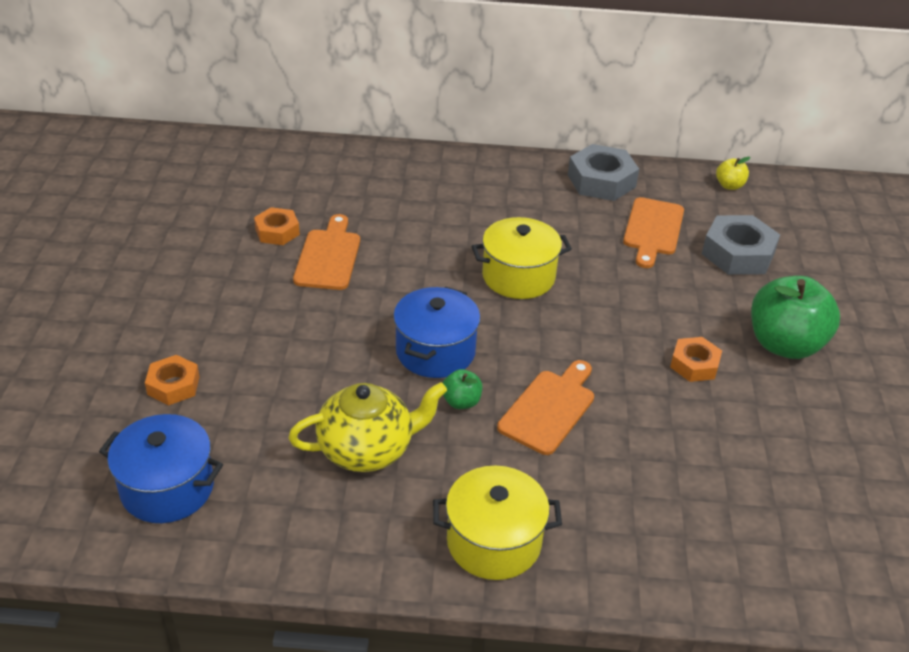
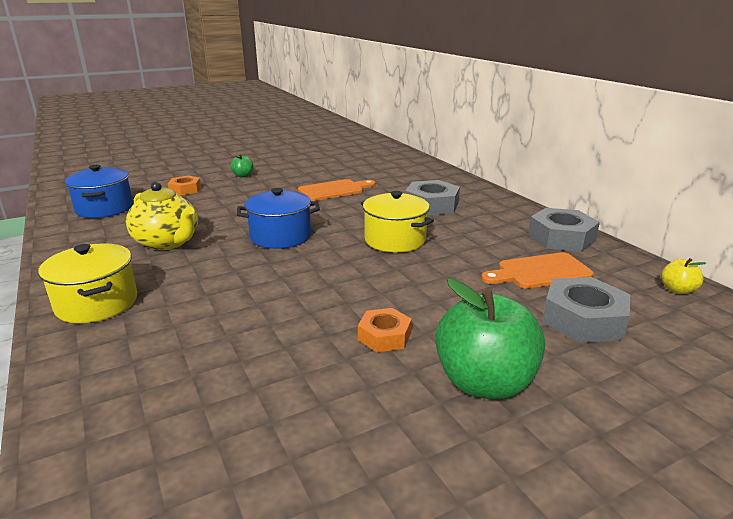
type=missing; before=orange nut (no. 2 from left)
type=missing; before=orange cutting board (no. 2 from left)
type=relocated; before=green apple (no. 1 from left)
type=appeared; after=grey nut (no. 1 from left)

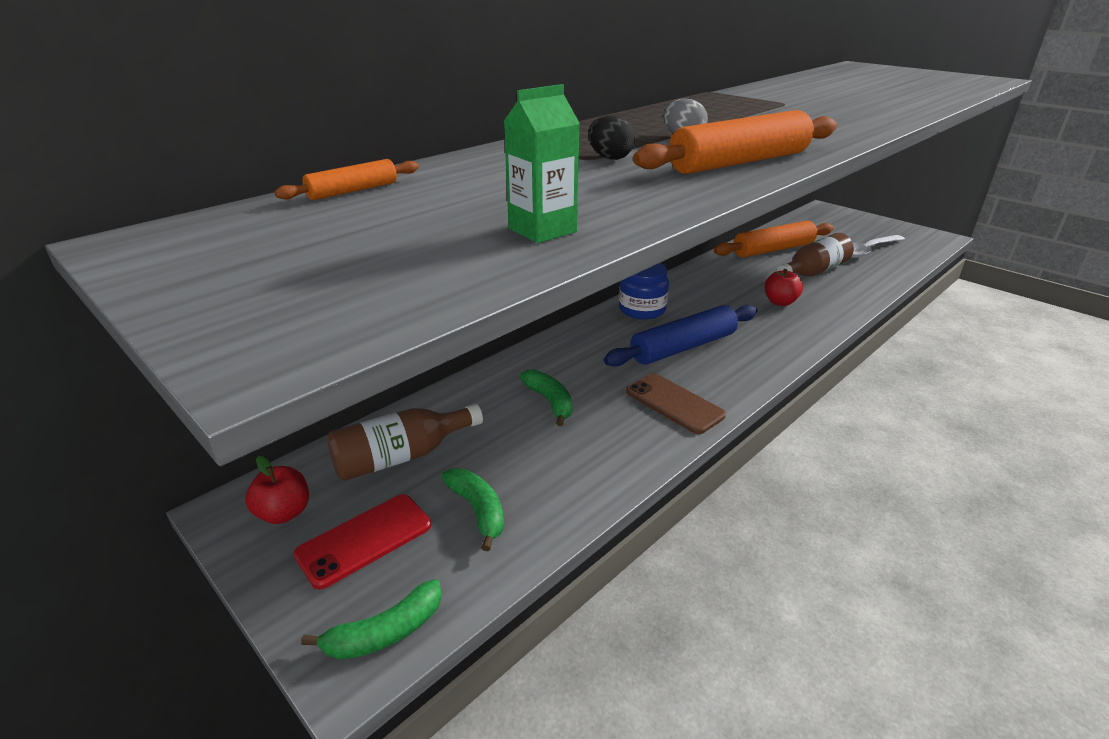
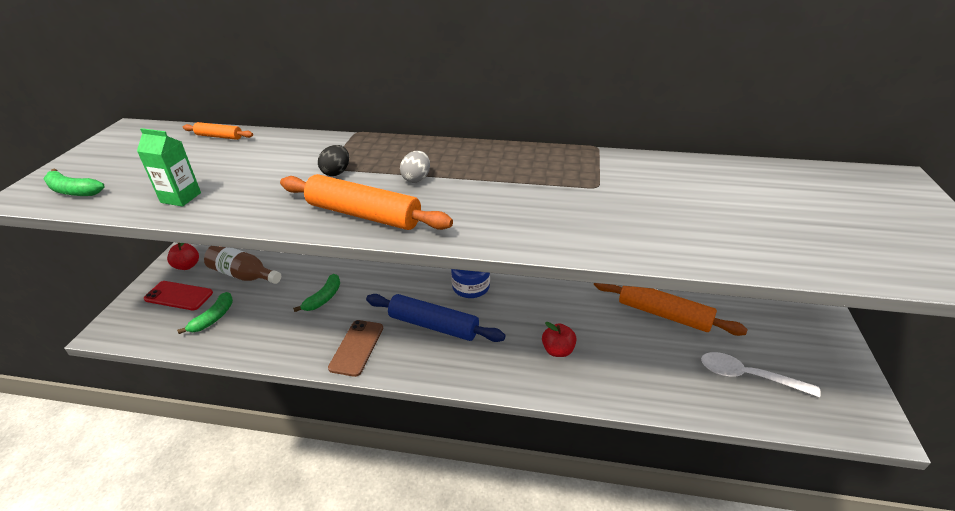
type=missing; before=brown bottle (no. 2 from left)
type=relocated; before=green banana (no. 1 from left)

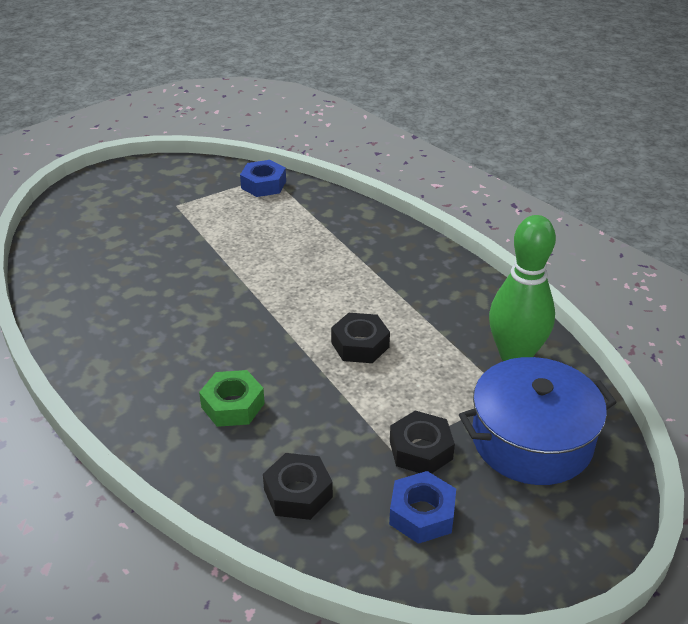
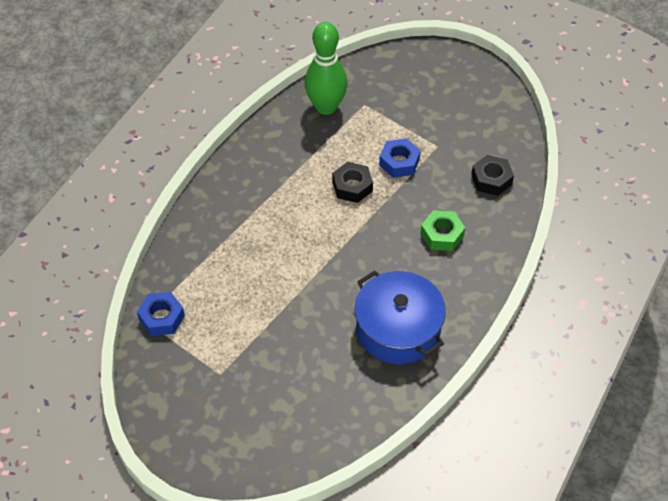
type=relocated; before=blue pot
type=missing; before=black nut (no. 3 from left)
type=relocated; before=blue nut (no. 2 from left)

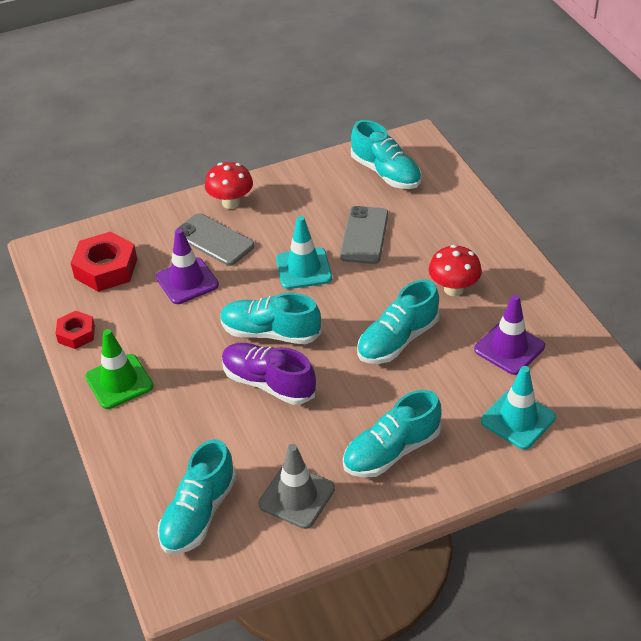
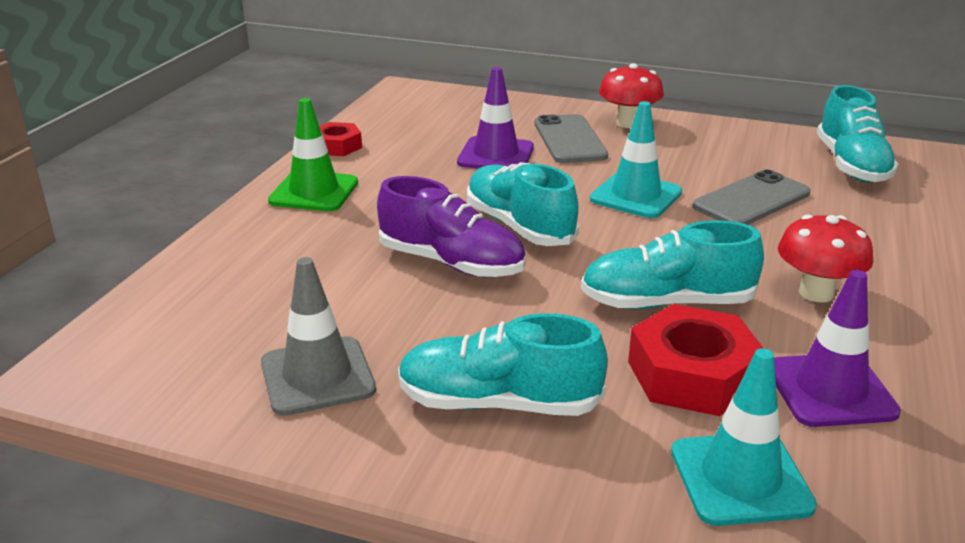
type=relocated; before=red nut (no. 2 from left)
type=spun; before=purple shoe; turn=135
type=missing; before=turquoise shoe (no. 1 from left)

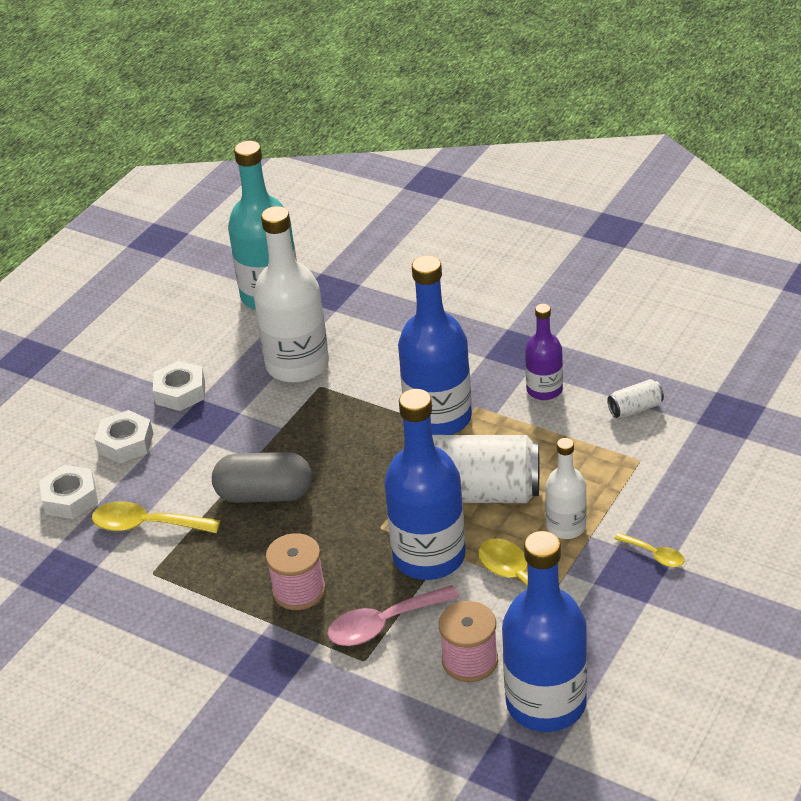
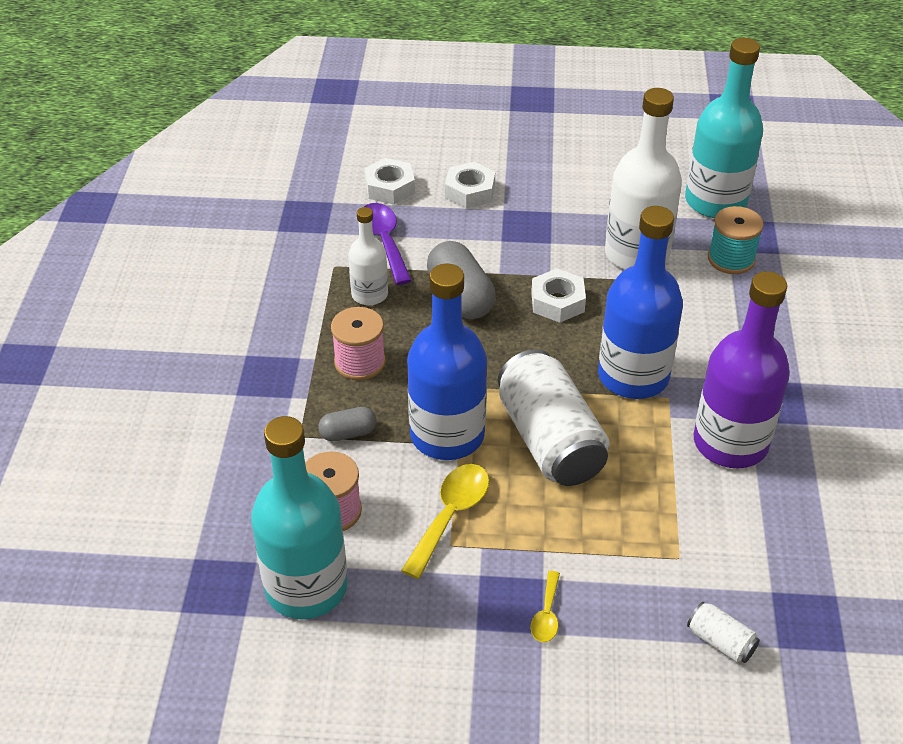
type=size; before=purple bottle; scale=1.82
type=relocated; before=white nut (no. 3 from left)
type=relocated; before=white can (no. 2 from left)
type=relocated; before=white bottle (no. 2 from left in the first image); after=white bottle (no. 1 from left)
type=colour; before=yellow spoon (no. 1 from left); after=purple spoon
type=colour; before=blue bottle (no. 3 from left); after=turquoise bottle (no. 1 from left)
type=exchanged; before=pink spoon; after=grey capsule (no. 1 from left)
type=appeared; after=turquoise spool

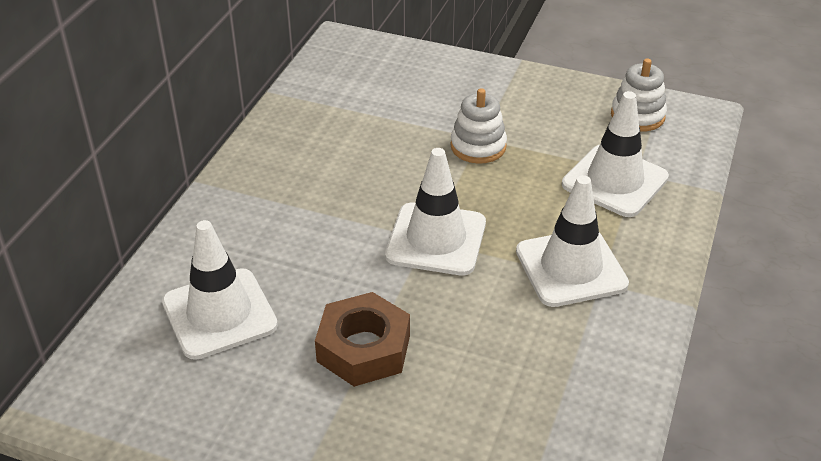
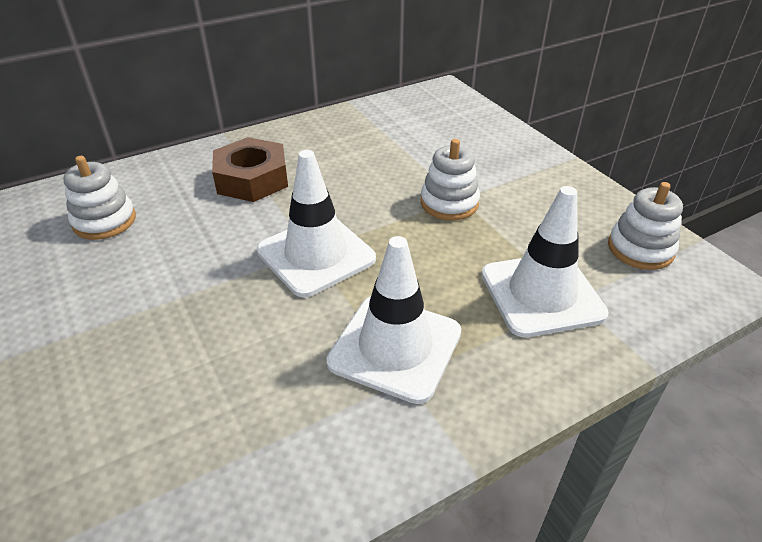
type=exchanged; before=white traffic cone (no. 1 from left); after=white stacking toy (no. 1 from left)
type=relocated; before=brown nut

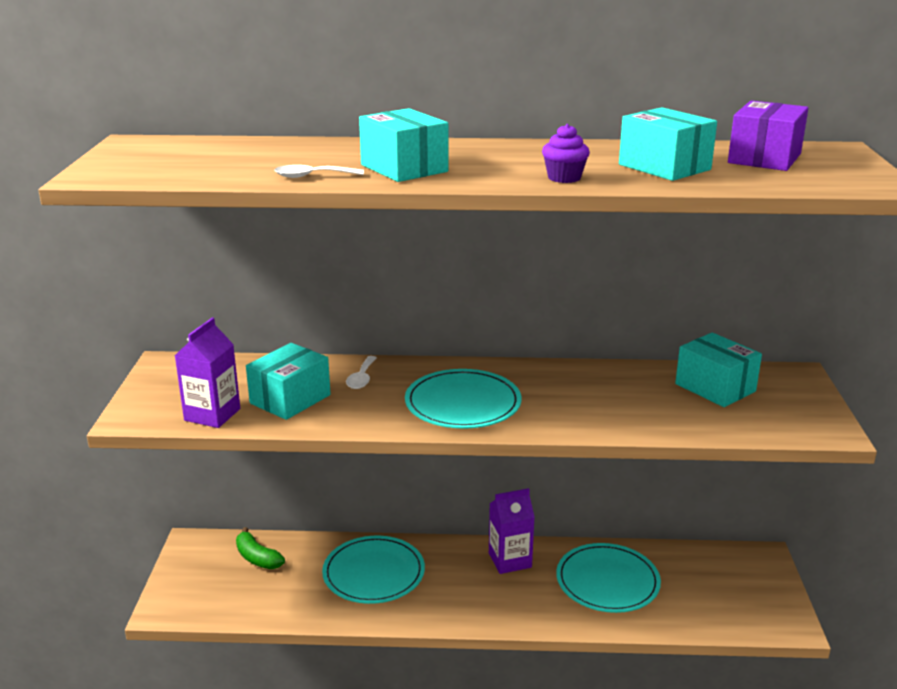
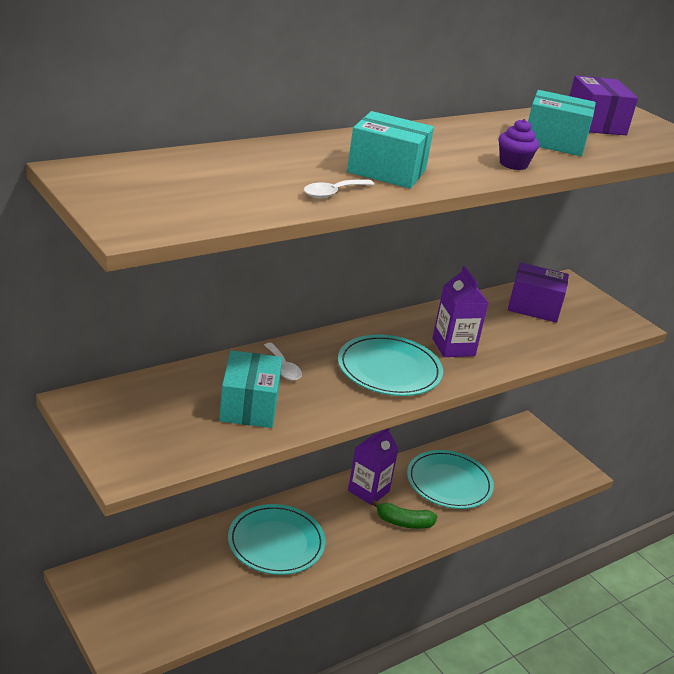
type=relocated; before=purple carton (no. 1 from left in the first image); after=purple carton (no. 2 from left)
type=colour; before=turquoise box (no. 4 from left); after=purple box (no. 1 from left)
type=relocated; before=green banana

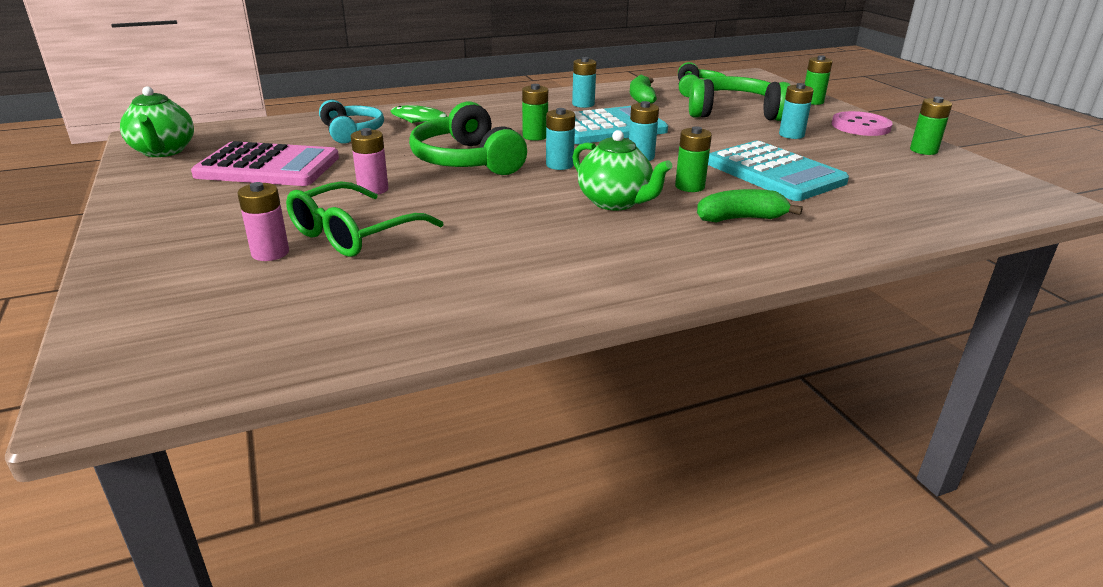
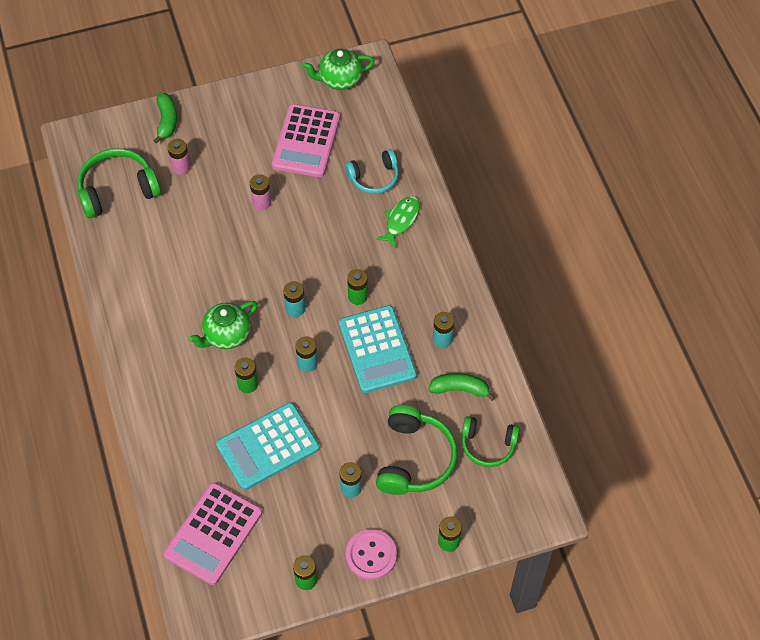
type=relocated; before=green headphones (no. 1 from left)
type=missing; before=green glasses
type=relocated; before=green banana (no. 2 from left in the first image); after=green banana (no. 1 from left)
type=appeared; after=pink calculator (no. 1 from left)

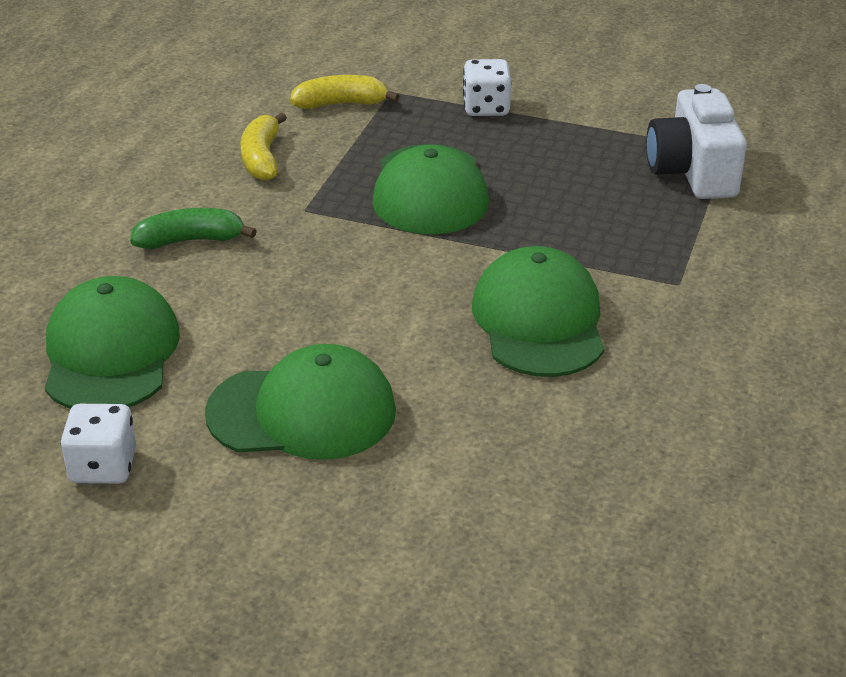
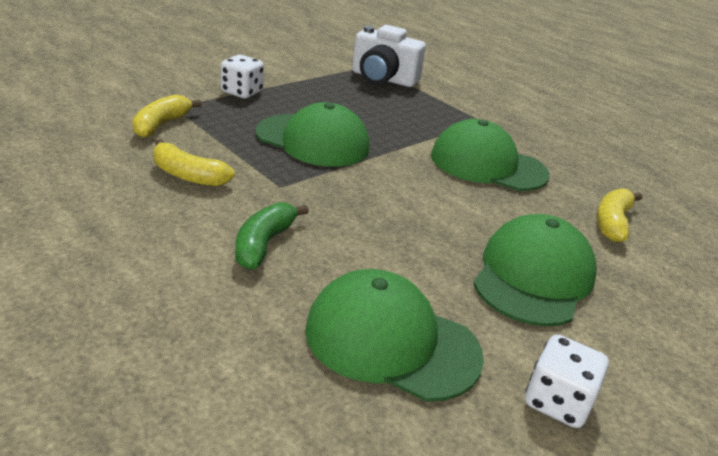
type=appeared; after=yellow banana (no. 3 from left)

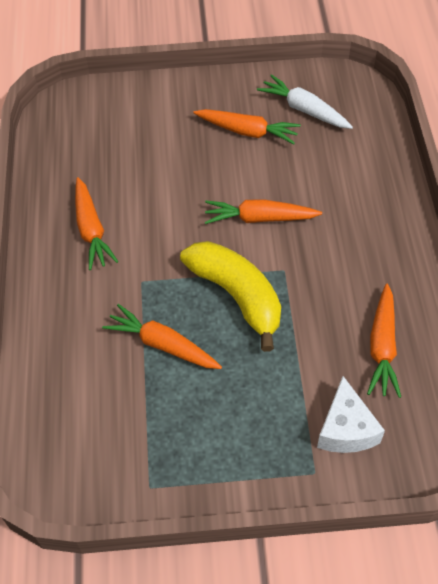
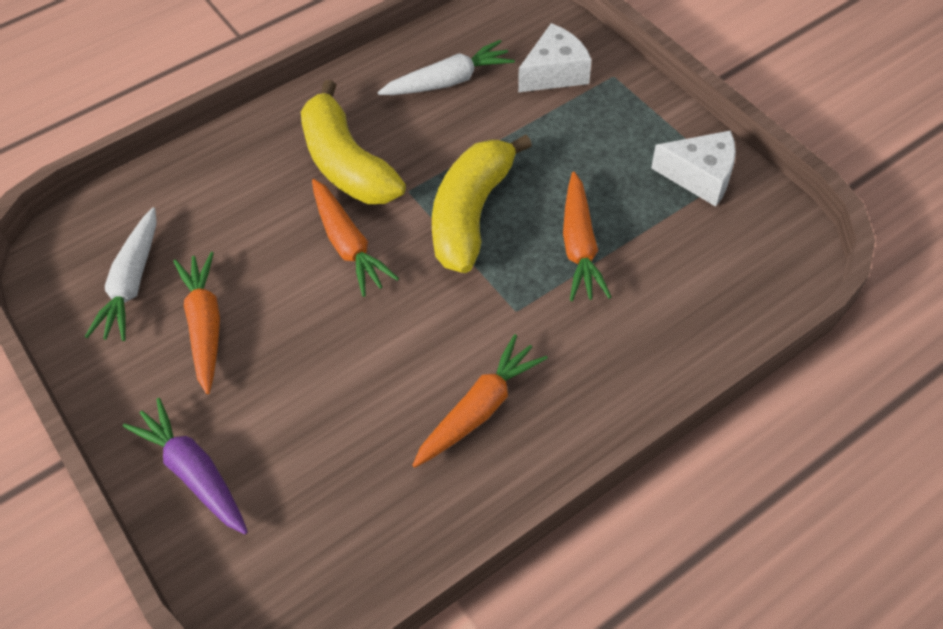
type=colour; before=orange carrot (no. 5 from left); after=white carrot (no. 2 from left)
type=appeared; after=yellow banana (no. 1 from left)
type=appeared; after=white cheese (no. 2 from left)
type=appeared; after=purple carrot

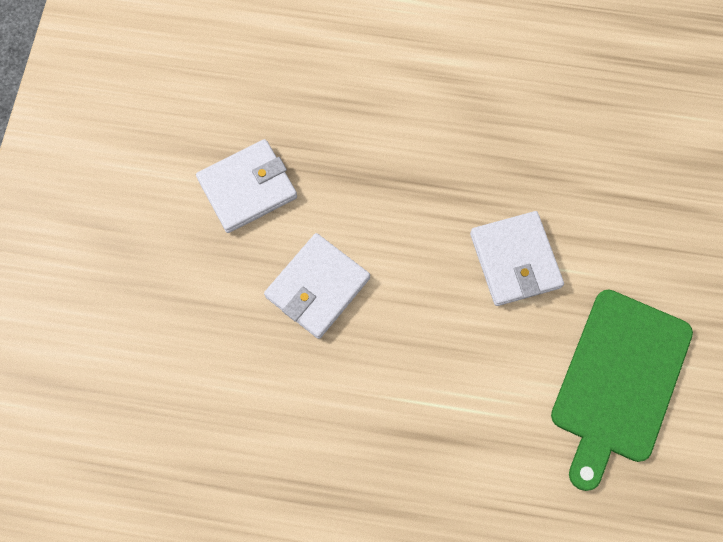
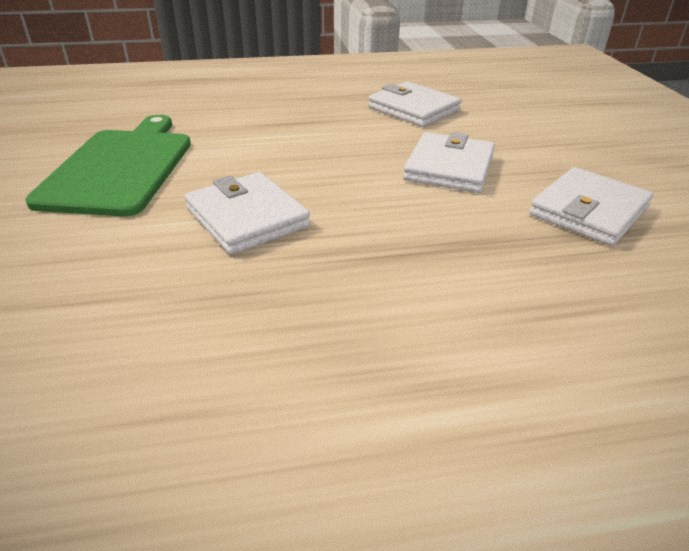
type=appeared; after=white wallet (no. 2 from left)

